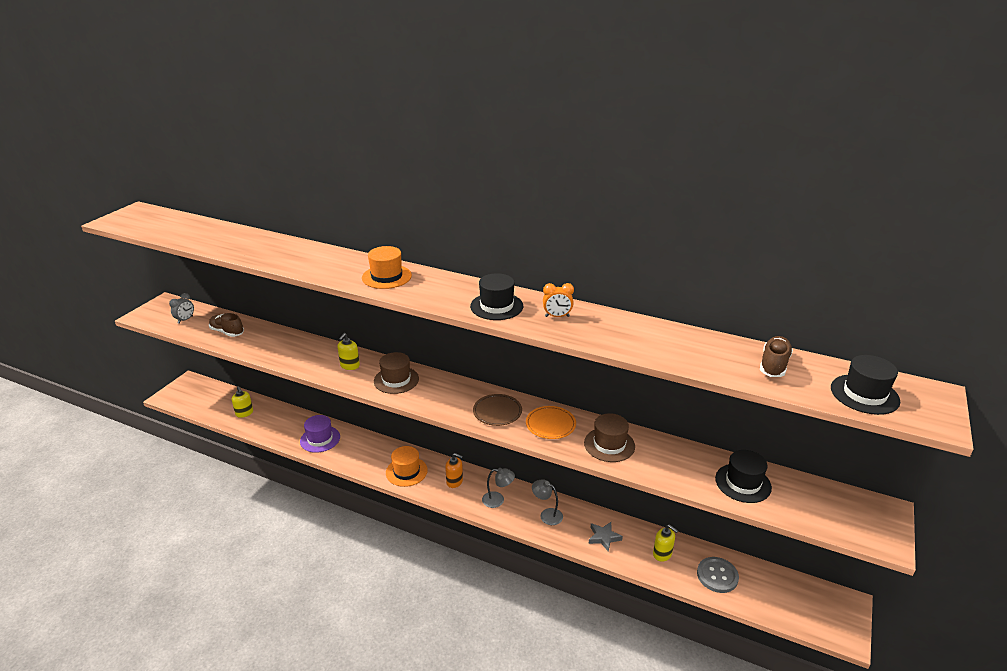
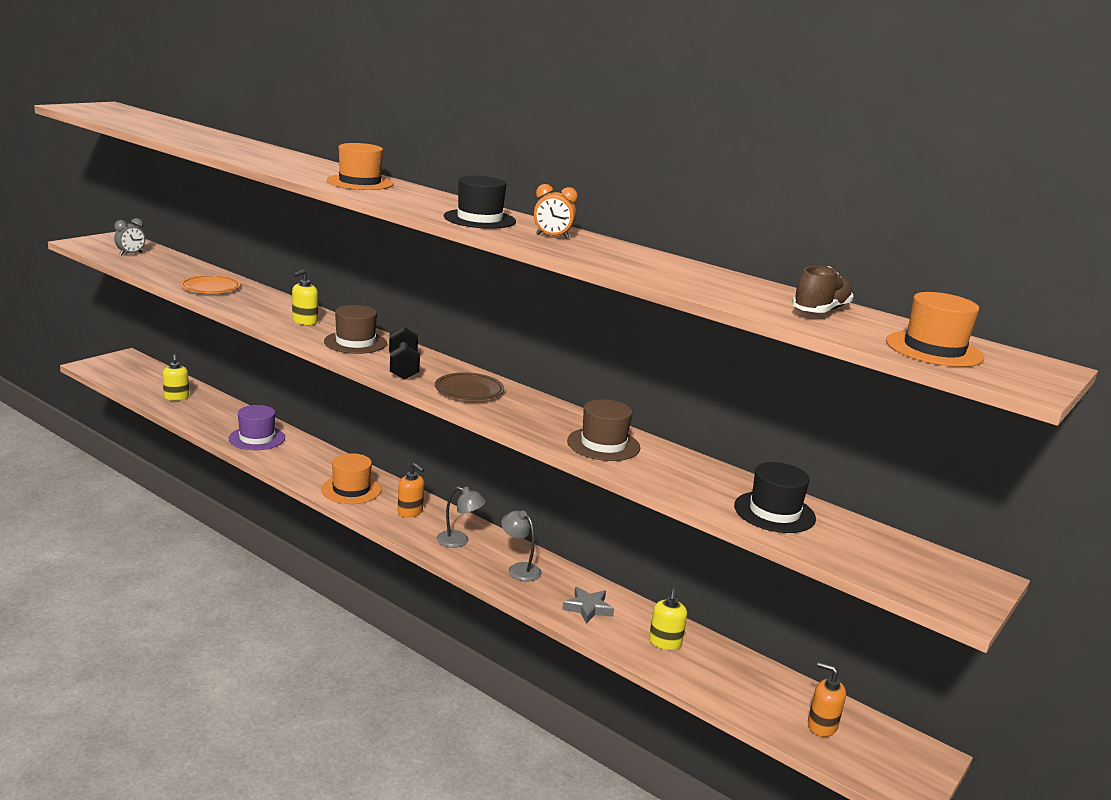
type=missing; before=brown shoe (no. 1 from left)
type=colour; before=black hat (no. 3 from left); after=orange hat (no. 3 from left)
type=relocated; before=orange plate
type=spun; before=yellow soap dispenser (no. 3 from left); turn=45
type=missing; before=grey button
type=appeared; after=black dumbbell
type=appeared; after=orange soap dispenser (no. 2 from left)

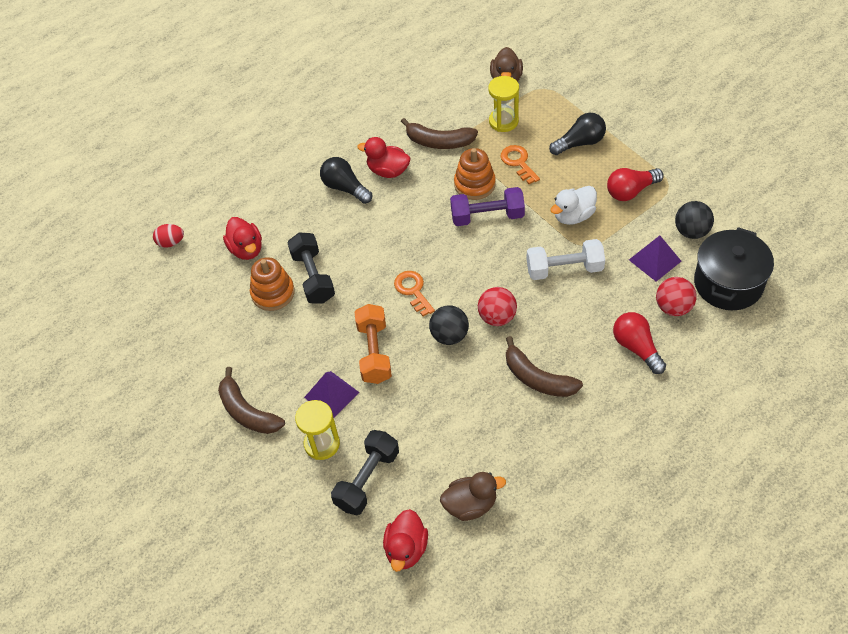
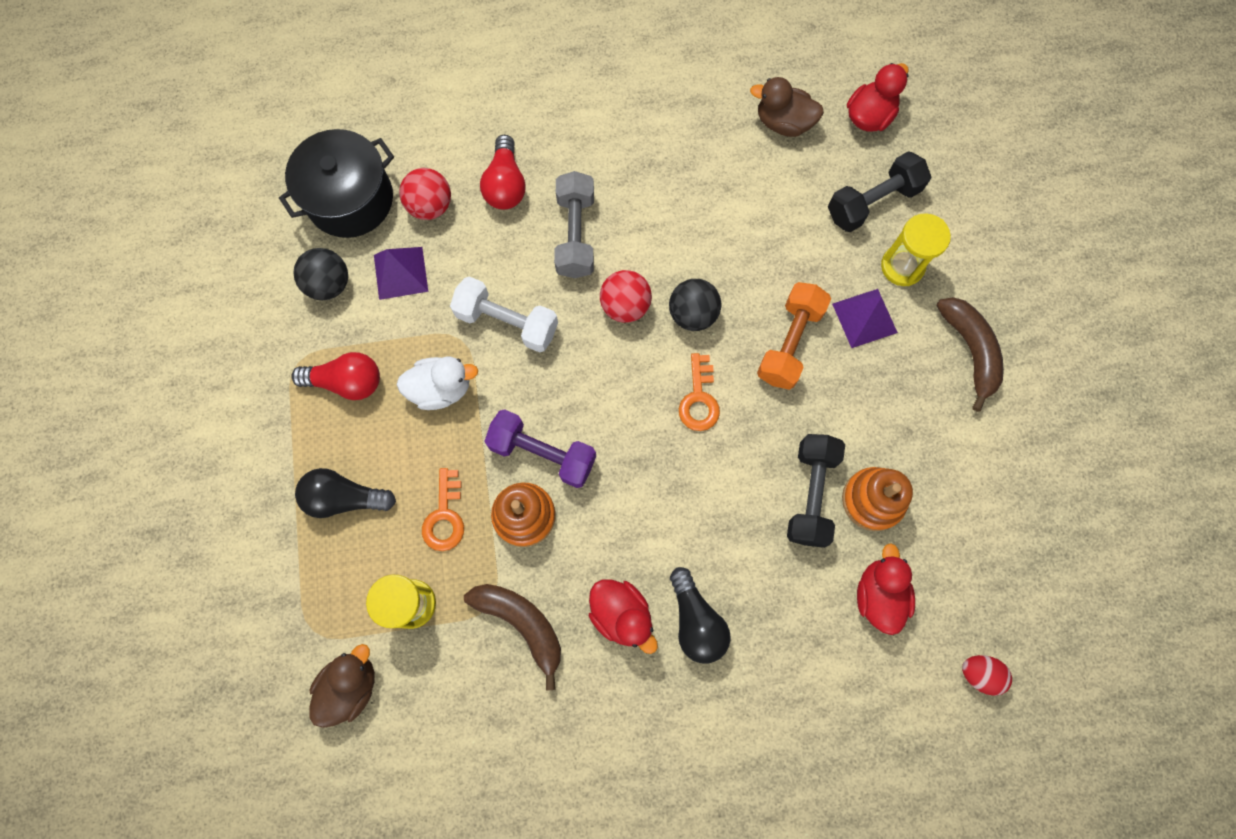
type=missing; before=brown banana (no. 3 from left)
type=appeared; after=grey dumbbell

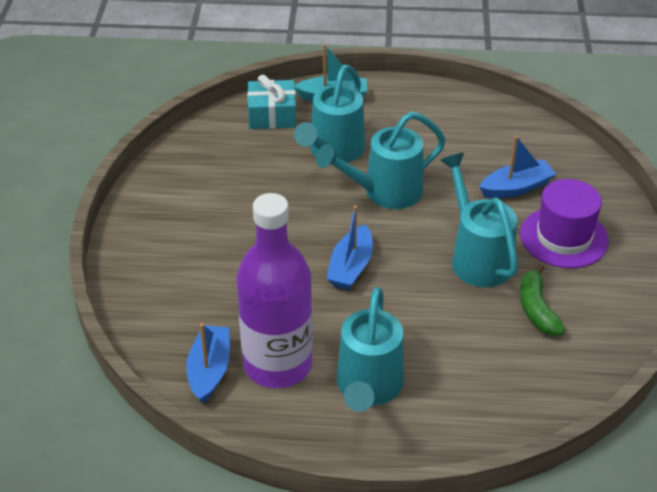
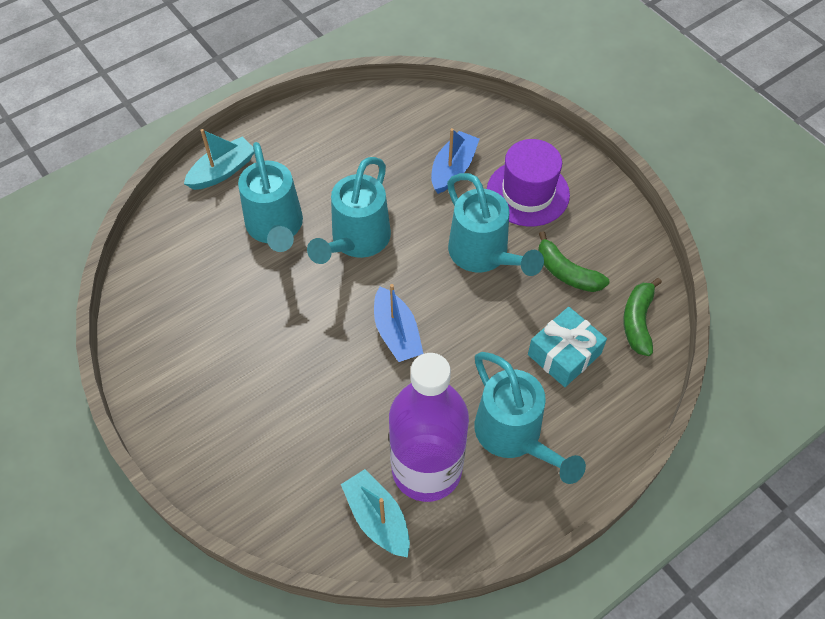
type=relocated; before=turquoise gift
type=spun; before=turquoise watering can (no. 4 from left in the first image); turn=-150
type=colour; before=blue boat (no. 1 from left); after=turquoise boat (no. 2 from left)
type=appeared; after=green banana (no. 2 from left)

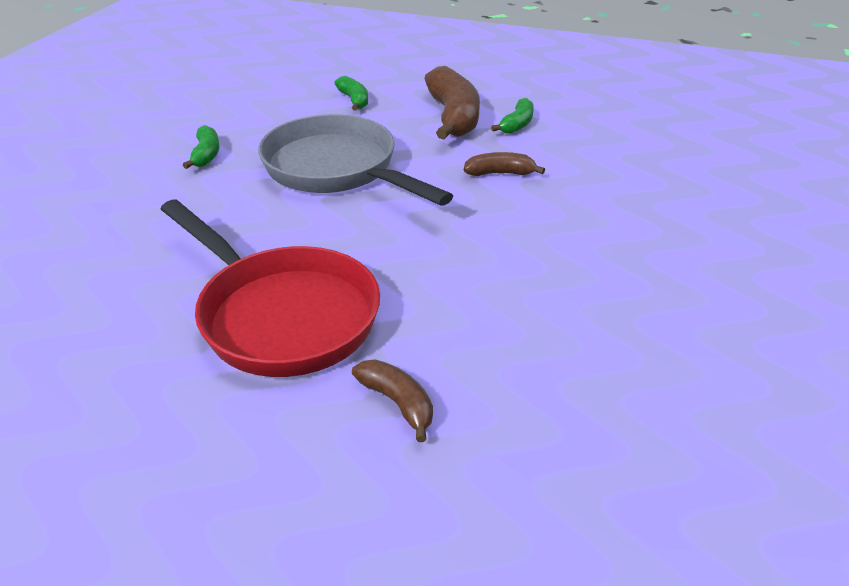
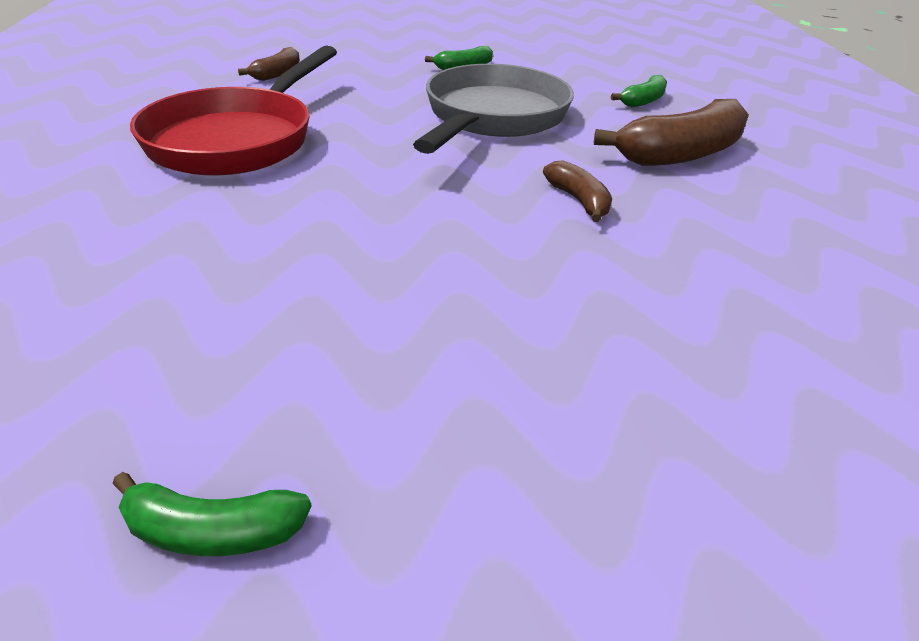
type=relocated; before=green banana (no. 3 from left in the first image); after=green banana (no. 1 from left)
type=relocated; before=brown banana (no. 1 from left)

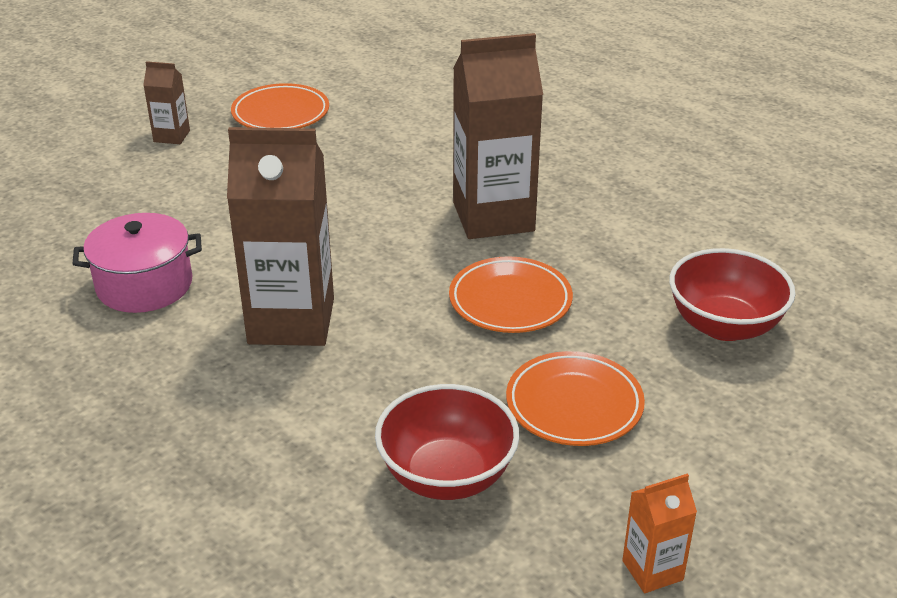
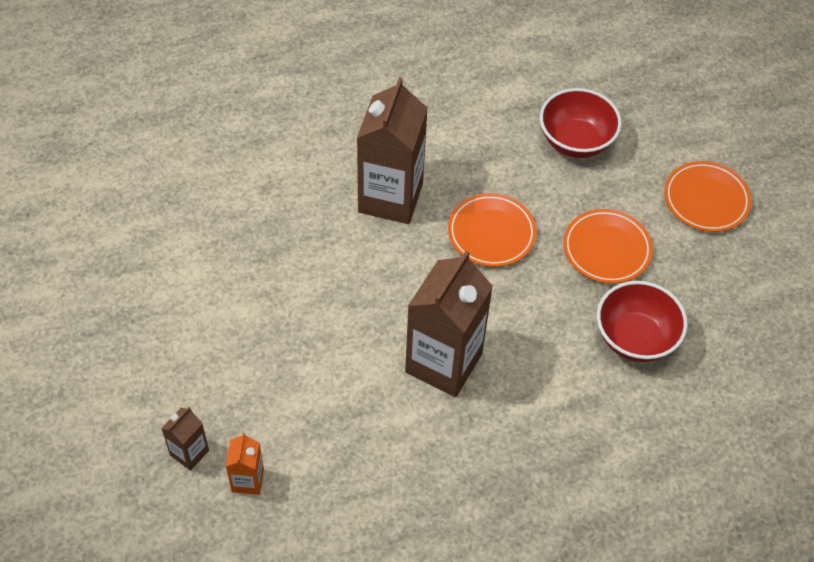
type=relocated; before=brown carton (no. 1 from left)
type=relocated; before=orange plate (no. 1 from left in the first image); after=orange plate (no. 3 from left)
type=missing; before=pink pot
type=relocated; before=orange carton

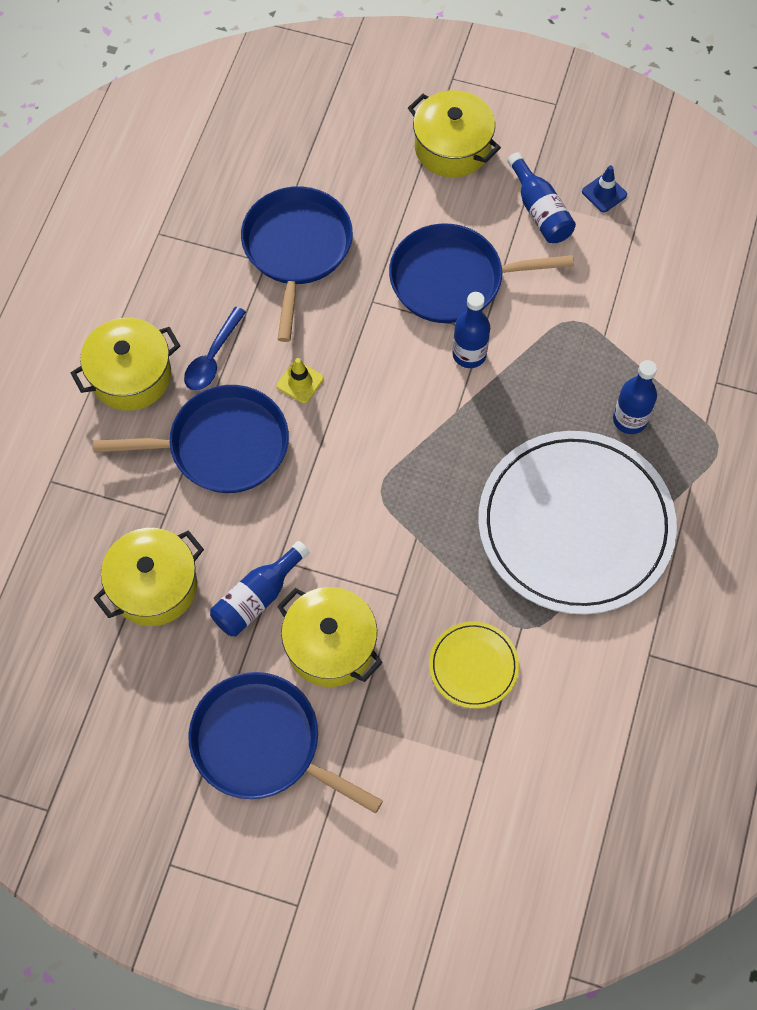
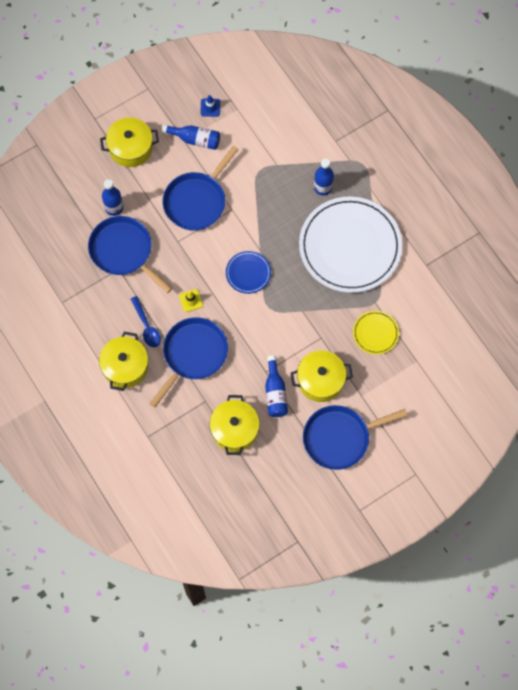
type=relocated; before=blue bottle (no. 2 from left in the first image); after=blue bottle (no. 1 from left)
type=appeared; after=blue plate

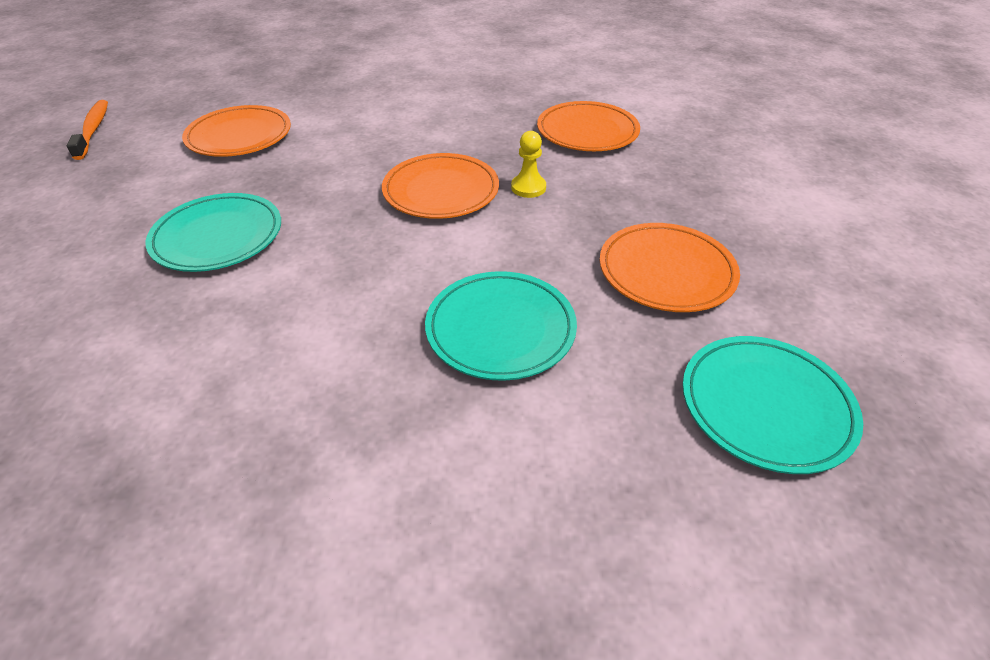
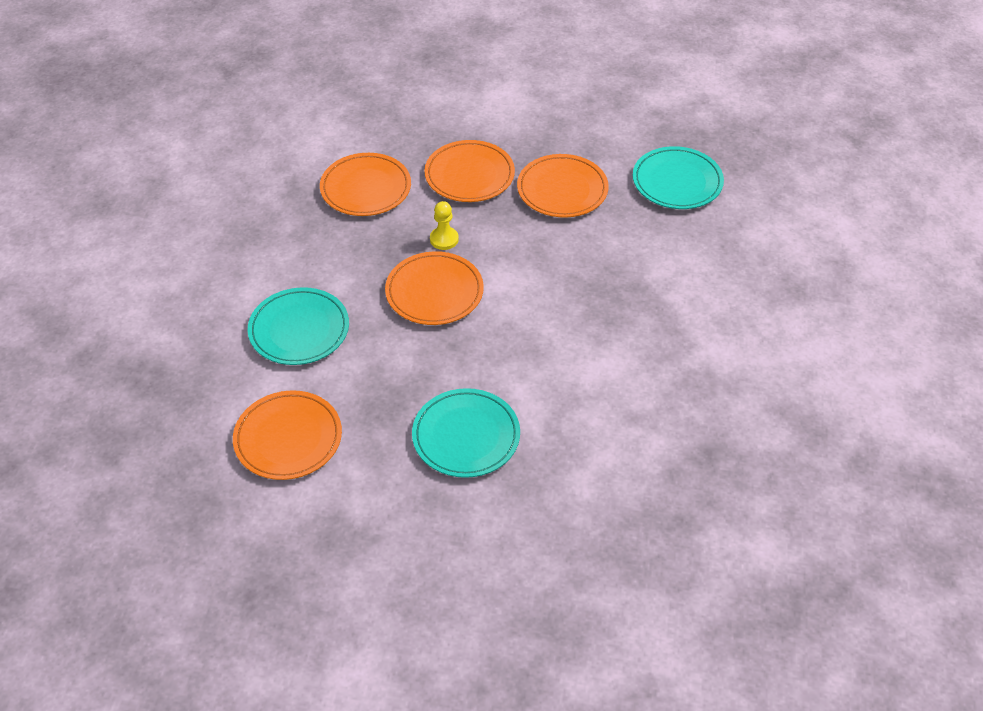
type=missing; before=orange toothbrush
type=relocated; before=turquoise plate (no. 2 from left in the first image); after=turquoise plate (no. 1 from left)
type=appeared; after=orange plate (no. 4 from left)

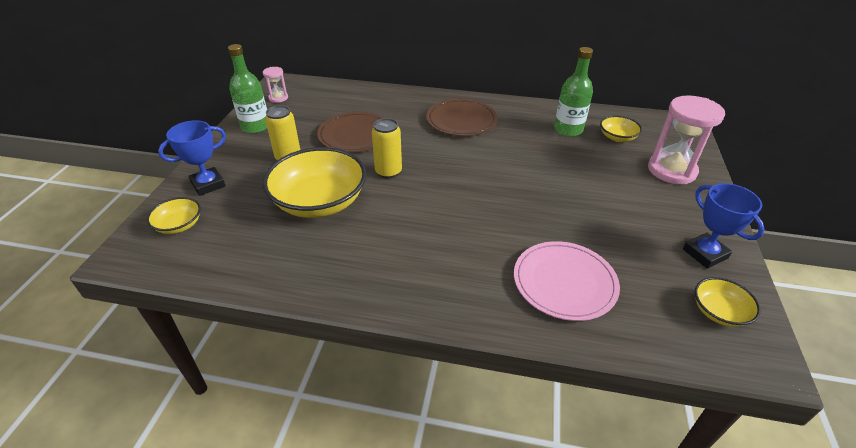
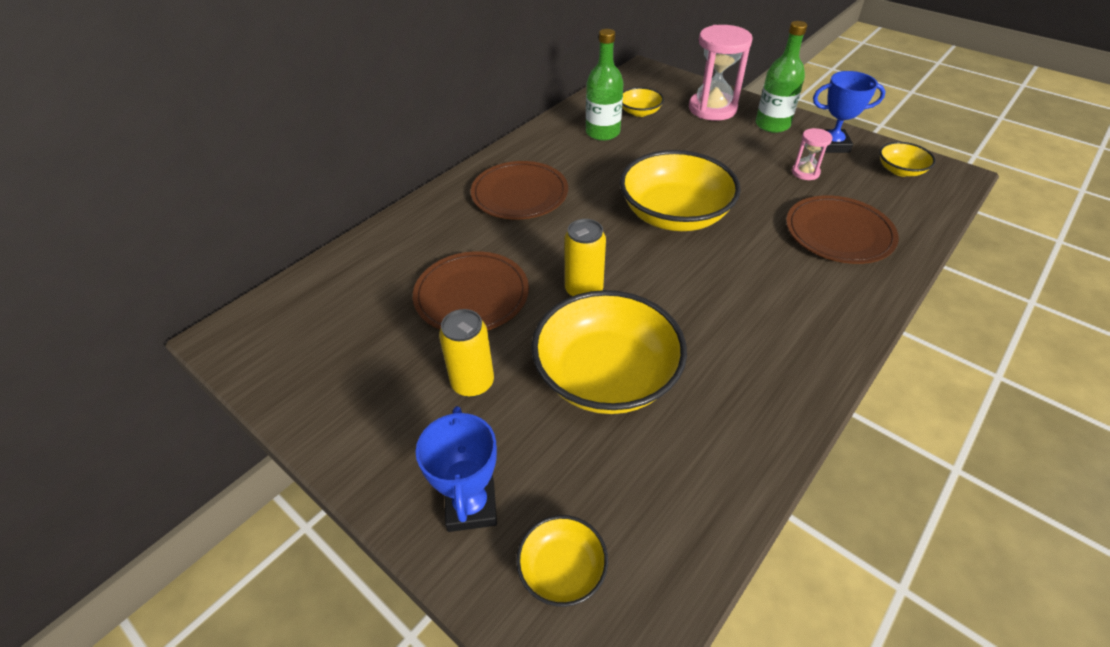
type=relocated; before=green bottle (no. 1 from left in the first image); after=green bottle (no. 2 from left)
type=relocated; before=pink hourglass (no. 1 from left in the first image); after=pink hourglass (no. 2 from left)
type=colour; before=pink plate; after=brown plate (no. 3 from left)
type=appeared; after=yellow bowl (no. 4 from left)

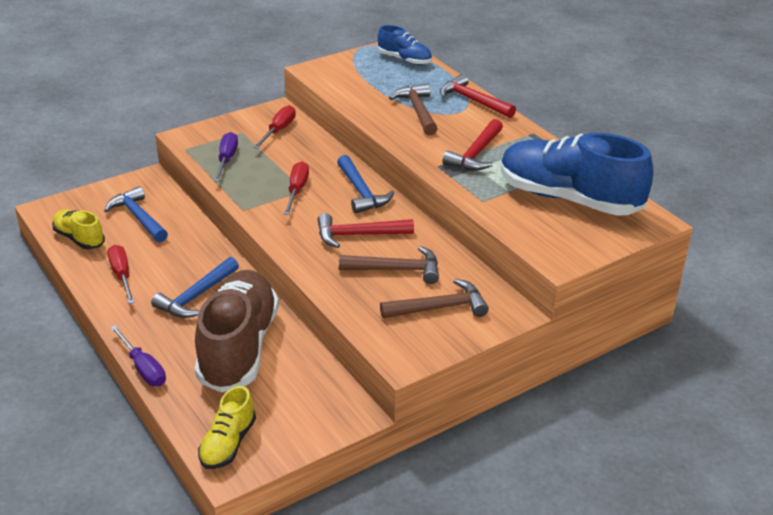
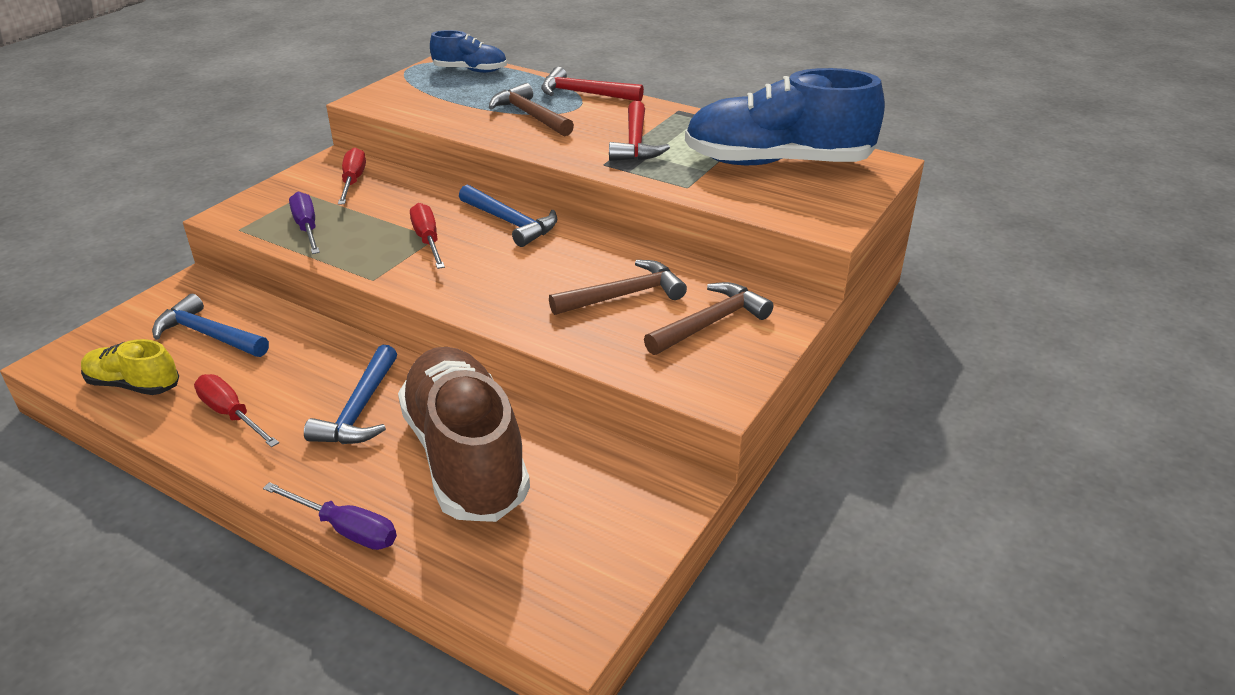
type=missing; before=red hammer (no. 1 from left)
type=missing; before=yellow shoe (no. 2 from left)

